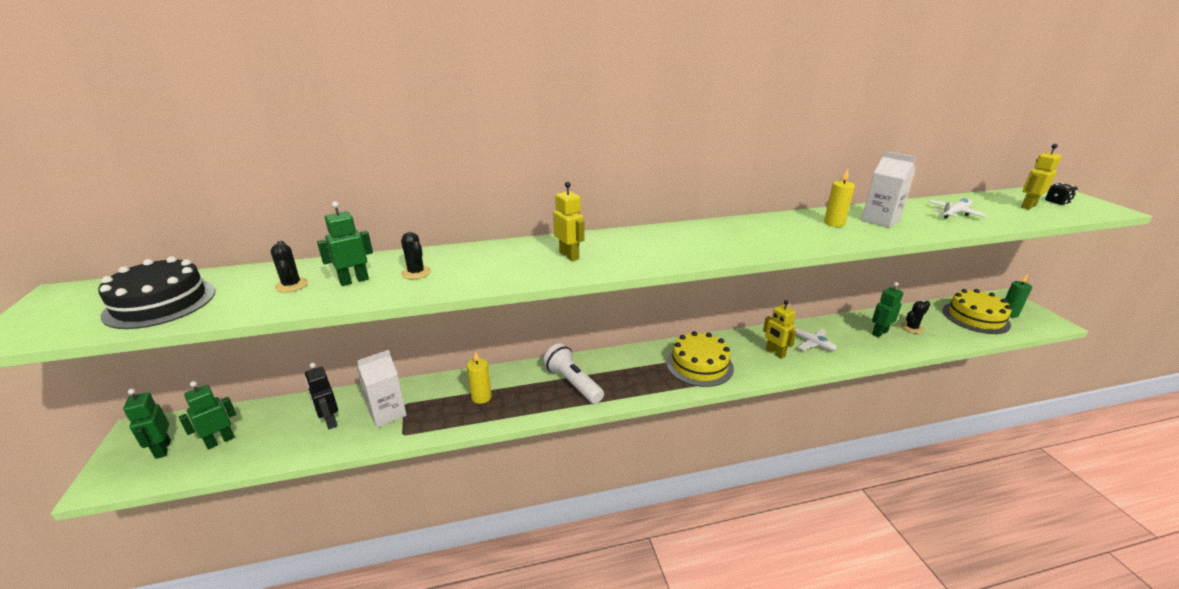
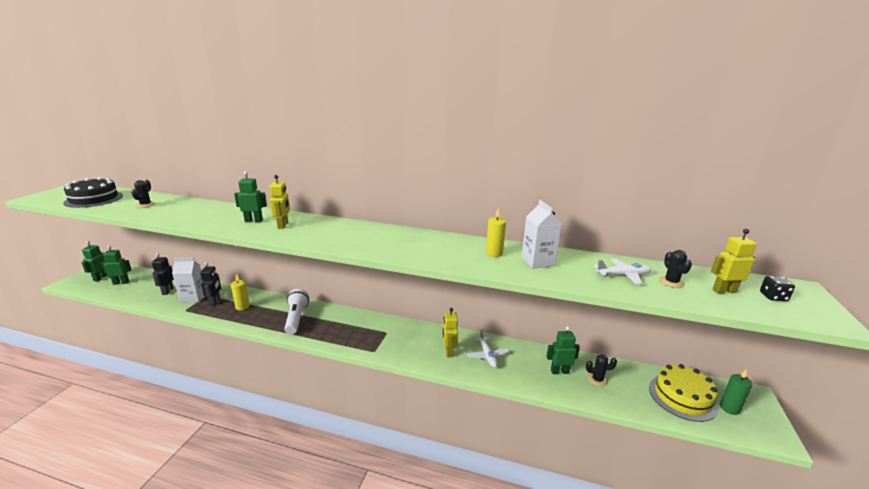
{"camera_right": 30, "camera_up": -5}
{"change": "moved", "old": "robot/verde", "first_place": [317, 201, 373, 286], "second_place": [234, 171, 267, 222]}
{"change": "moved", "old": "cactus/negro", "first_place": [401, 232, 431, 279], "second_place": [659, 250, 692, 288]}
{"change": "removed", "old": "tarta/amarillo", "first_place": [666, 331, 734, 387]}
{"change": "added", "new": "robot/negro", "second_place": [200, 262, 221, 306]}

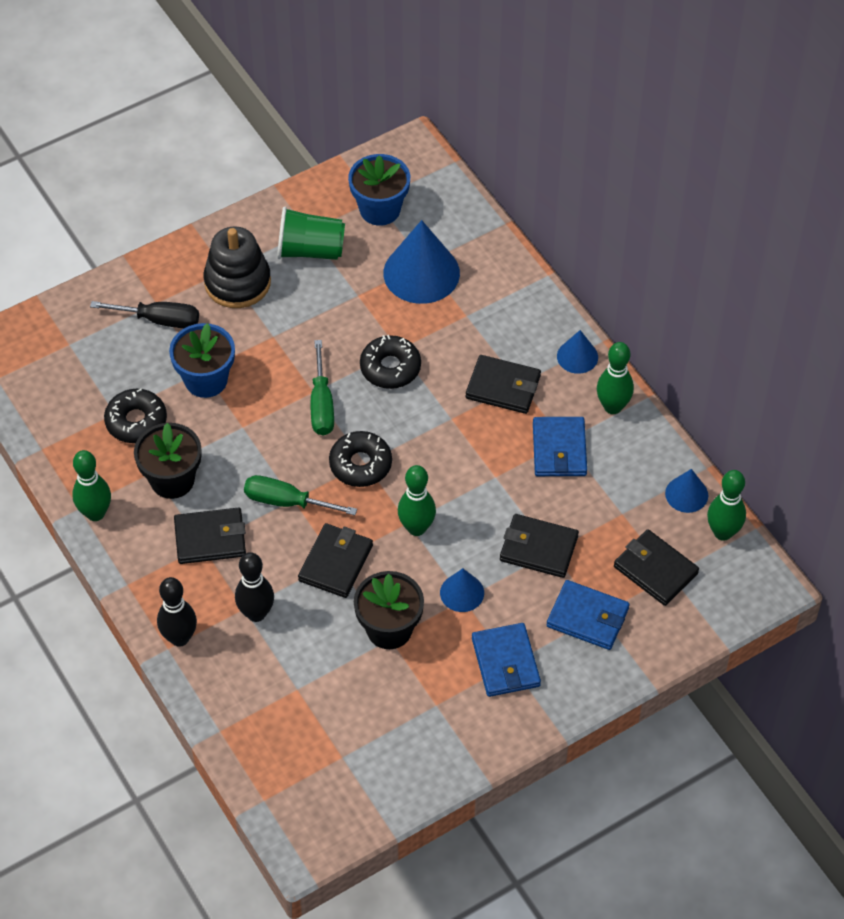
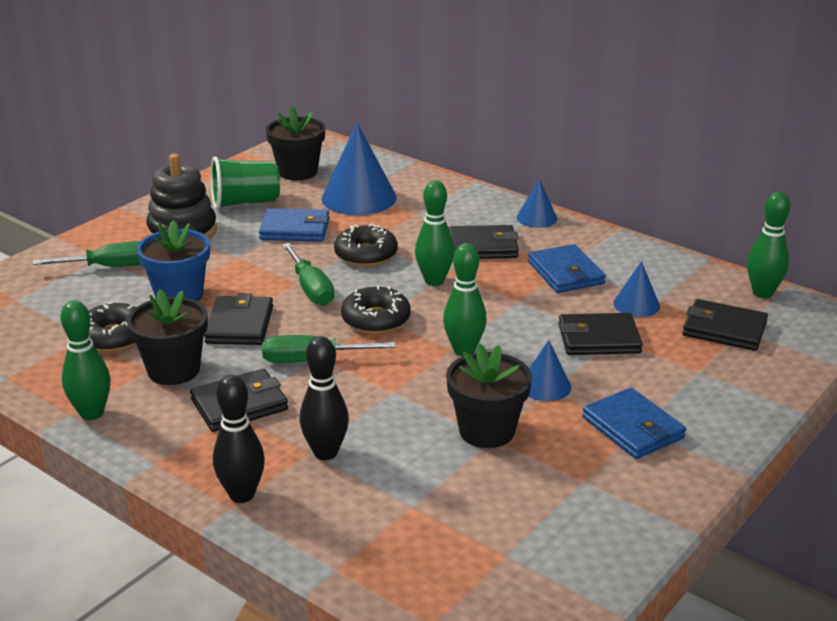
{"camera_right": -20, "camera_up": -25}
{"change": "recoloured", "old": "destornillador/negro", "new": "destornillador/verde", "first_place": [90, 301, 199, 328], "second_place": [32, 241, 141, 267]}
{"change": "moved", "old": "cartera/negro", "first_place": [298, 523, 373, 598], "second_place": [204, 293, 273, 345]}
{"change": "recoloured", "old": "maceta/azul", "new": "maceta/negro", "first_place": [348, 154, 410, 226], "second_place": [266, 106, 325, 181]}
{"change": "moved", "old": "cartera/azul", "first_place": [546, 580, 630, 650], "second_place": [259, 208, 330, 242]}
{"change": "moved", "old": "bolo/verde", "first_place": [597, 342, 634, 414], "second_place": [415, 181, 454, 286]}
{"change": "moved", "old": "cono/azul", "first_place": [665, 469, 708, 513], "second_place": [613, 261, 660, 317]}

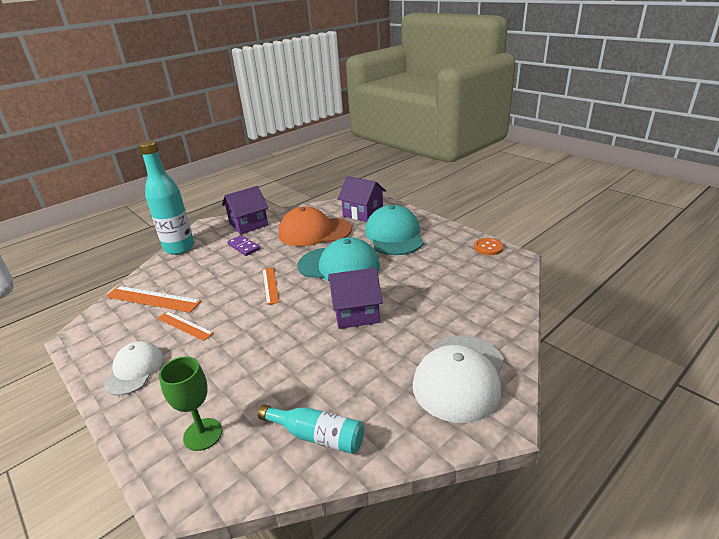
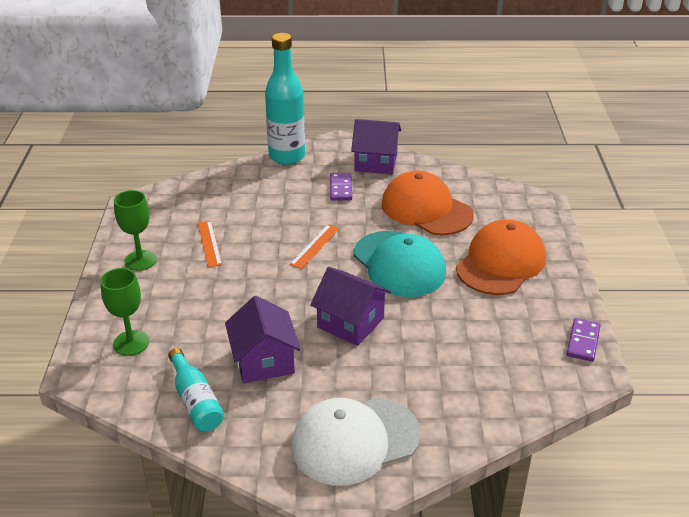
{"camera_right": 40, "camera_up": 5}
{"change": "replaced", "old": "gorra/blanco", "new": "copa/verde", "first_place": [104, 341, 164, 396], "second_place": [114, 190, 157, 271]}
{"change": "removed", "old": "regla/naranja", "first_place": [105, 286, 202, 313]}
{"change": "moved", "old": "casa/morado", "first_place": [338, 176, 386, 222], "second_place": [225, 296, 301, 383]}
{"change": "recoloured", "old": "gorra/turquesa", "new": "gorra/naranja", "first_place": [365, 205, 423, 255], "second_place": [456, 220, 546, 295]}
{"change": "replaced", "old": "botón/naranja", "new": "ficha de dominó/morado", "first_place": [474, 238, 503, 255], "second_place": [567, 318, 601, 362]}

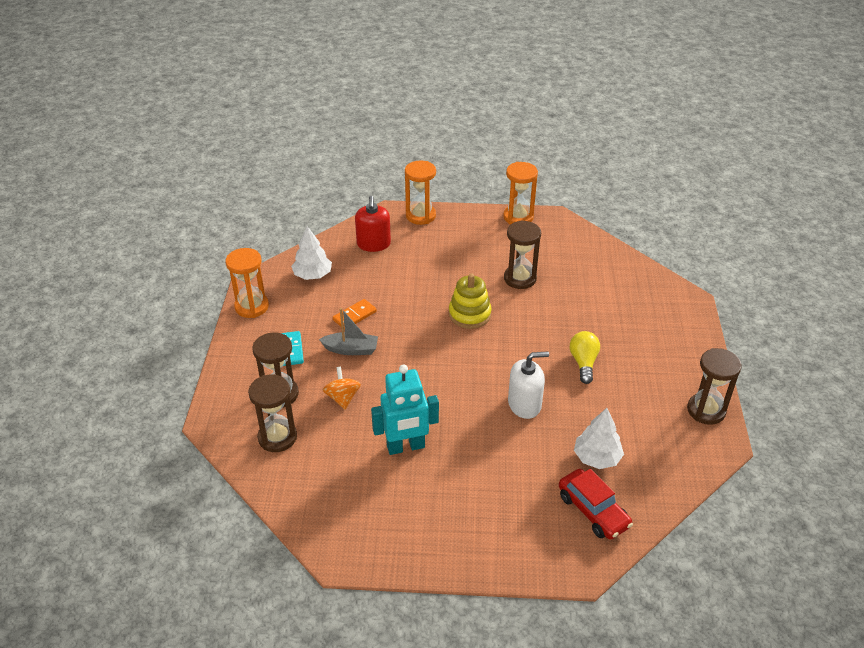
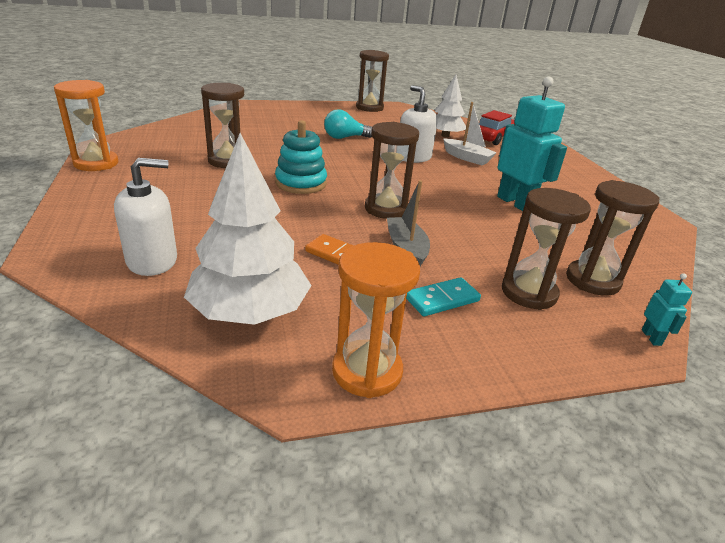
{"camera_right": -110, "camera_up": -10}
{"change": "resized", "old": "árbol/blanco", "first_place": [291, 226, 332, 280], "second_place": [184, 133, 312, 325], "factor": 1.53}
{"change": "removed", "old": "peonza/naranja", "first_place": [323, 367, 361, 409]}
{"change": "recoloured", "old": "dispensador de jabón/rojo", "new": "dispensador de jabón/blanco", "first_place": [355, 196, 391, 252], "second_place": [114, 158, 177, 276]}
{"change": "removed", "old": "reloj de arena/naranja", "first_place": [405, 160, 436, 225]}
{"change": "recoloured", "old": "juguete apilable/amarillo", "new": "juguete apilable/turquesa", "first_place": [449, 273, 492, 329], "second_place": [275, 120, 327, 194]}
{"change": "recoloured", "old": "bombilla/amarillo", "new": "bombilla/turquesa", "first_place": [570, 331, 600, 384], "second_place": [324, 109, 372, 139]}
{"change": "added", "new": "reloj de arena/marrón", "second_place": [365, 122, 419, 219]}
{"change": "added", "new": "barco/blanco", "second_place": [443, 102, 497, 166]}
{"change": "added", "new": "robot/turquesa", "second_place": [642, 273, 692, 346]}

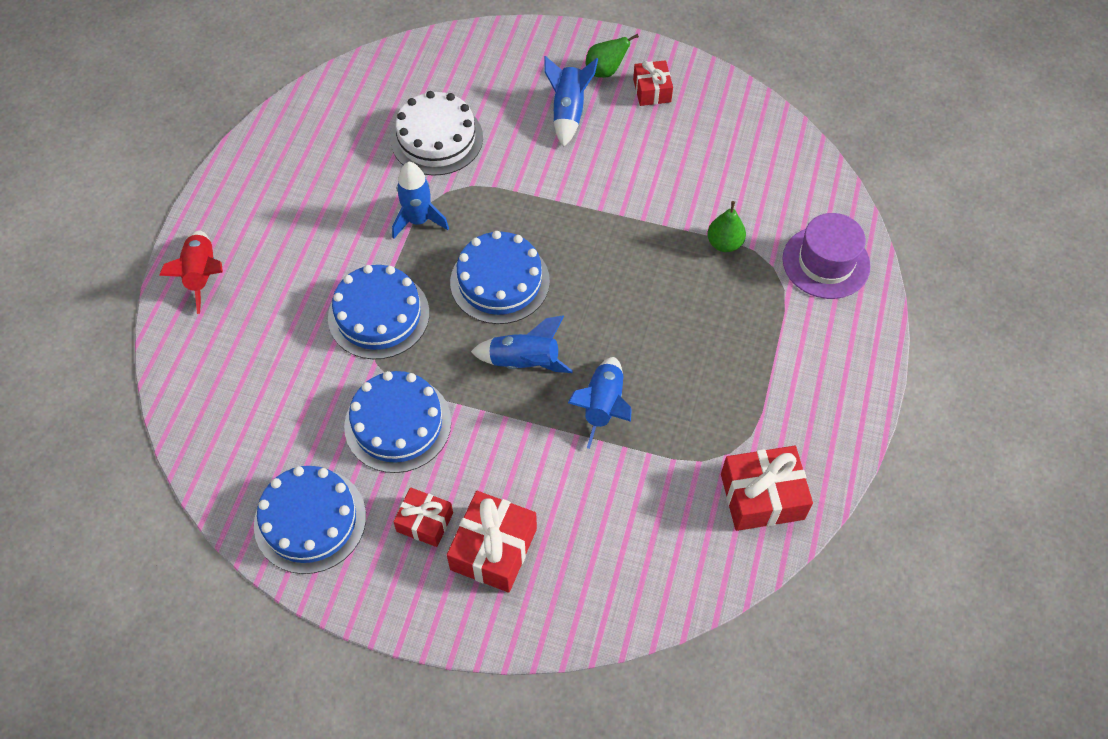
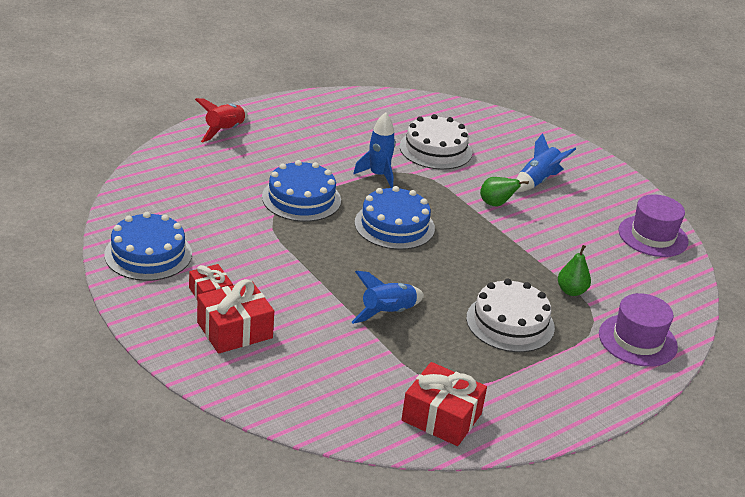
{"camera_right": 35, "camera_up": -25}
{"change": "removed", "old": "tarta/azul", "first_place": [344, 371, 451, 473]}
{"change": "removed", "old": "cohete/azul", "first_place": [471, 315, 573, 373]}
{"change": "moved", "old": "pera/verde", "first_place": [586, 34, 639, 78], "second_place": [480, 177, 529, 206]}
{"change": "removed", "old": "regalo/rojo", "first_place": [633, 60, 673, 106]}
{"change": "added", "new": "tarta/blanco", "second_place": [466, 279, 555, 352]}
{"change": "added", "new": "sombrero/morado", "second_place": [619, 194, 689, 257]}

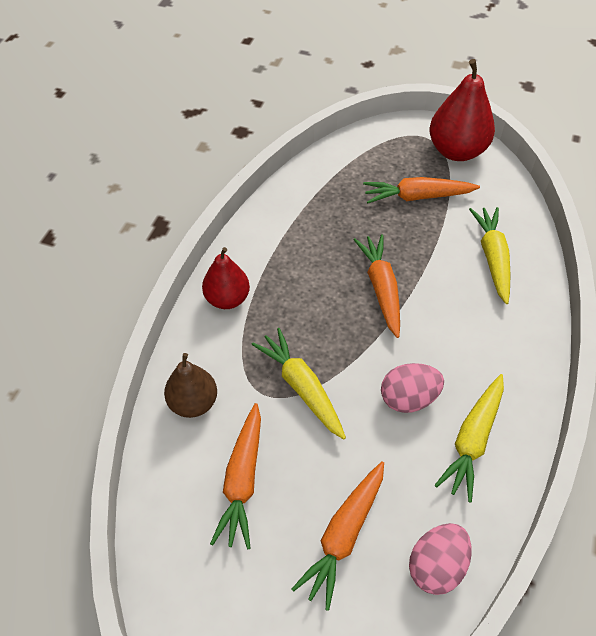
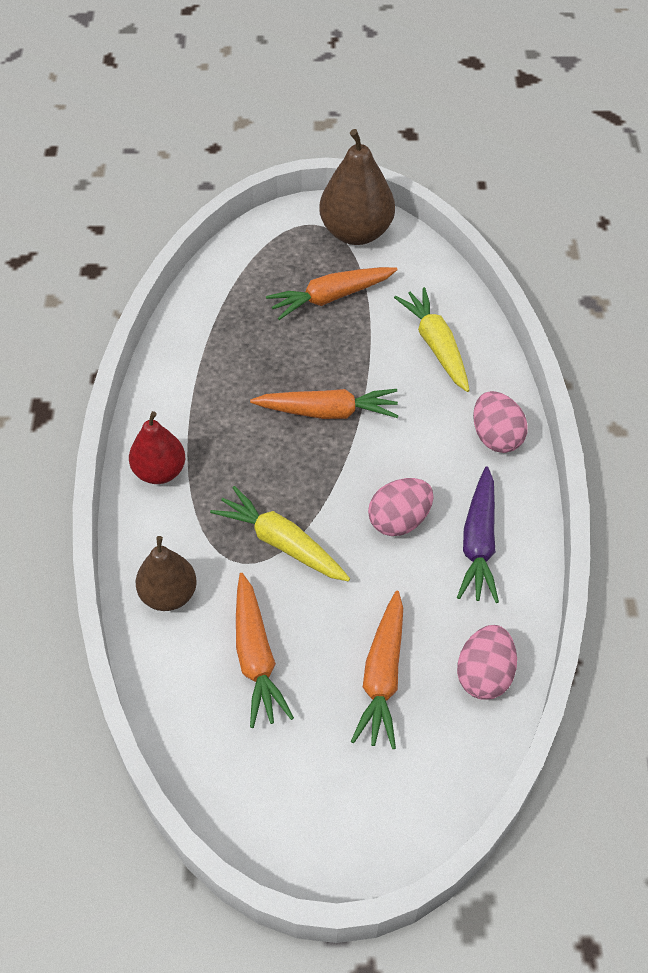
{"camera_right": -20, "camera_up": 0}
{"change": "turned", "old": "zanahoria/naranja", "first_place": [353, 234, 400, 338], "second_place": [250, 389, 398, 419], "degrees": 120}
{"change": "recoloured", "old": "pera/rojo", "new": "pera/marrón", "first_place": [430, 59, 495, 161], "second_place": [319, 129, 395, 245]}
{"change": "recoloured", "old": "zanahoria/amarillo", "new": "zanahoria/morado", "first_place": [434, 374, 504, 503], "second_place": [457, 466, 499, 603]}
{"change": "added", "new": "huevo/rosa", "second_place": [473, 391, 528, 453]}

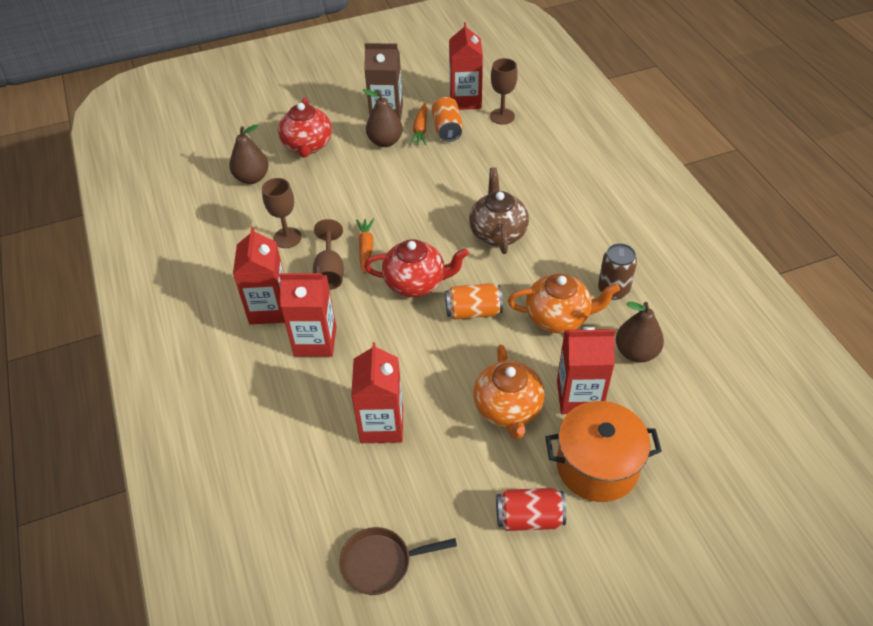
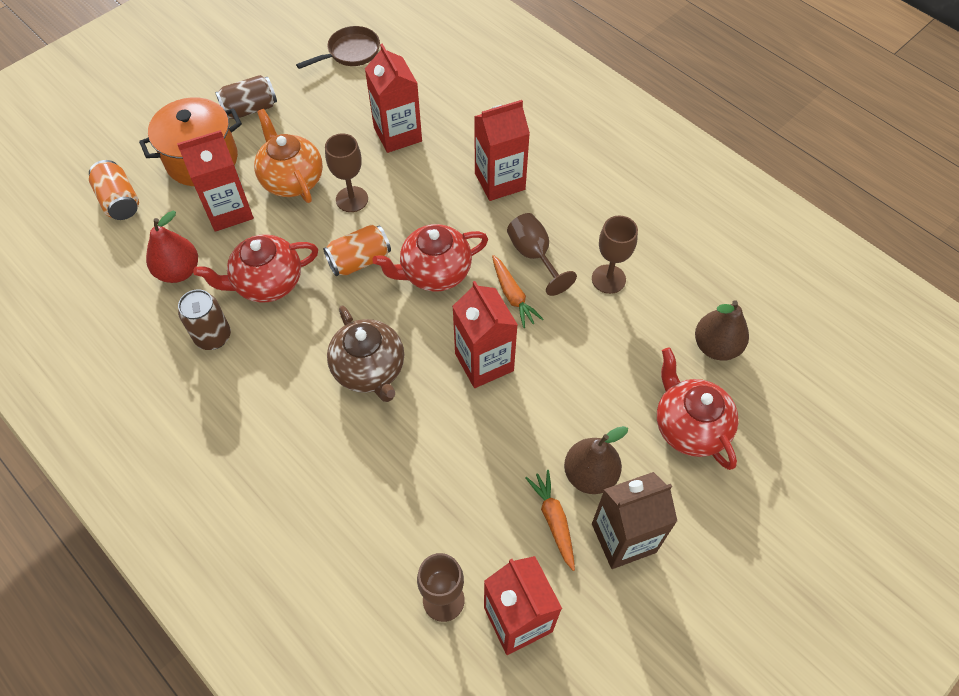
{"camera_right": 155, "camera_up": 10}
{"change": "moved", "old": "cartón de leche/rojo", "first_place": [233, 227, 285, 325], "second_place": [452, 281, 518, 388]}
{"change": "moved", "old": "lata/naranja", "first_place": [431, 96, 463, 142], "second_place": [89, 160, 139, 220]}
{"change": "recoloured", "old": "lata/rojo", "new": "lata/marrón", "first_place": [496, 488, 566, 531], "second_place": [215, 75, 277, 119]}
{"change": "recoloured", "old": "tetera/naranja", "new": "tetera/rojo", "first_place": [508, 273, 620, 334], "second_place": [193, 234, 318, 303]}
{"change": "recoloured", "old": "pera/marrón", "new": "pera/rojo", "first_place": [616, 302, 664, 363], "second_place": [146, 211, 198, 283]}
{"change": "added", "new": "copa/marrón", "second_place": [325, 134, 368, 212]}

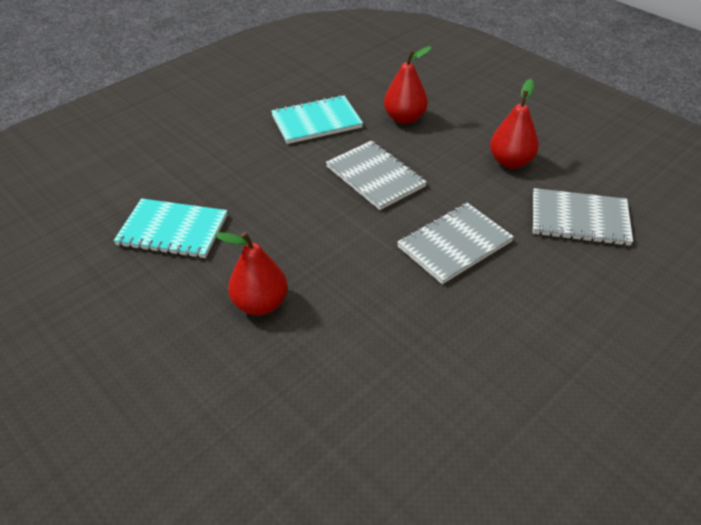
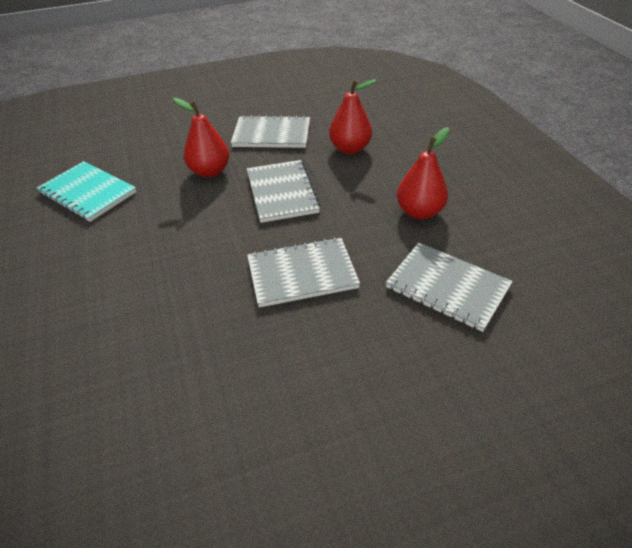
{"camera_right": 25, "camera_up": 0}
{"change": "moved", "old": "pera/rojo", "first_place": [216, 232, 288, 315], "second_place": [173, 98, 229, 178]}
{"change": "recoloured", "old": "cuaderno/turquesa", "new": "cuaderno/gris", "first_place": [271, 95, 363, 144], "second_place": [231, 115, 310, 148]}

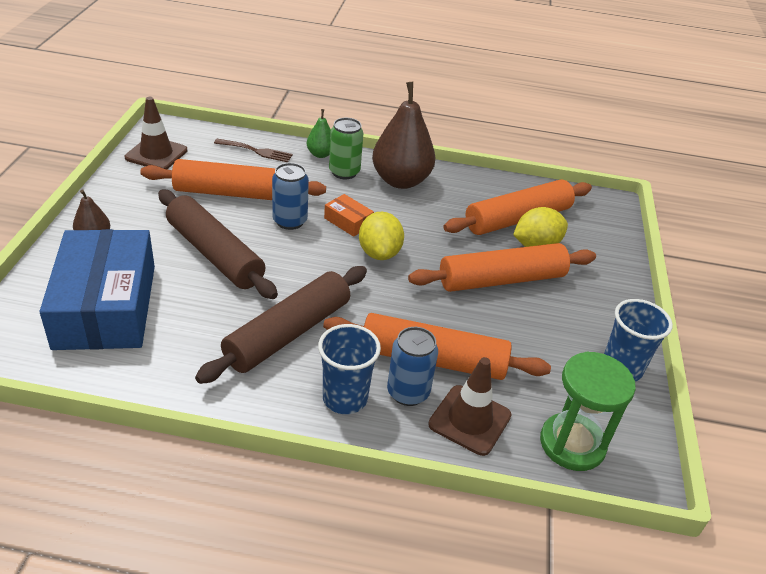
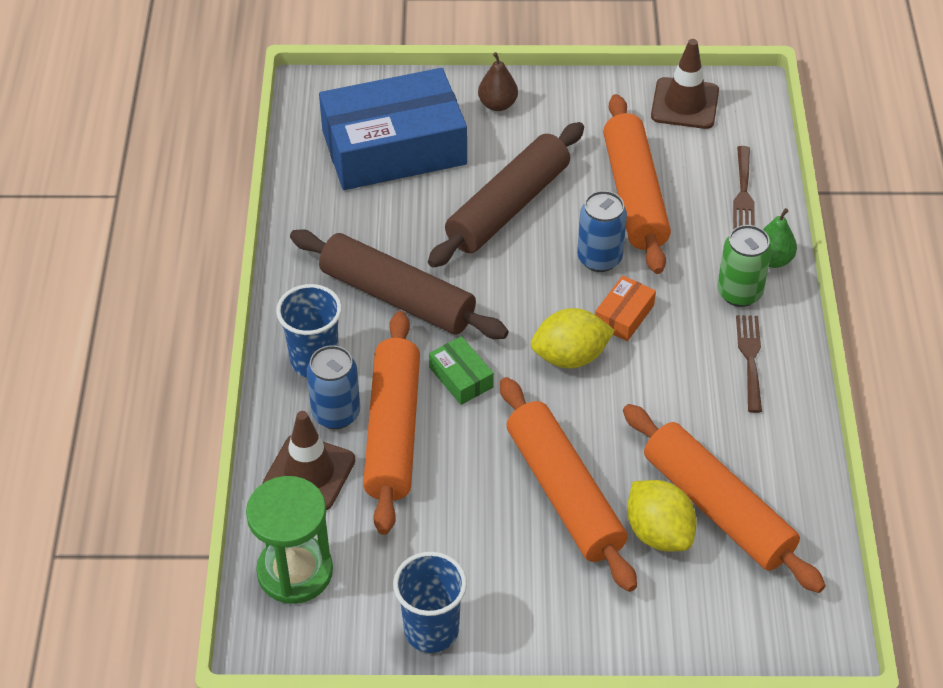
{"camera_right": 85, "camera_up": 10}
{"change": "replaced", "old": "pera/marrón", "new": "tenedor/marrón", "first_place": [372, 82, 436, 189], "second_place": [736, 315, 762, 413]}
{"change": "added", "new": "caja/verde", "second_place": [429, 336, 494, 405]}

